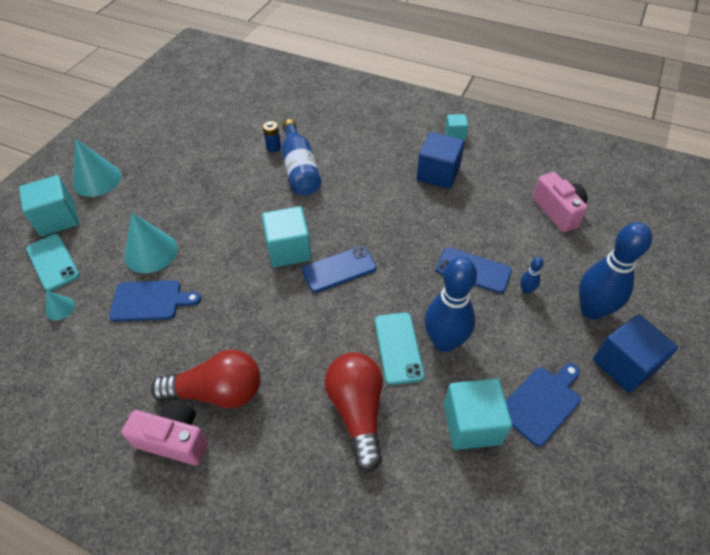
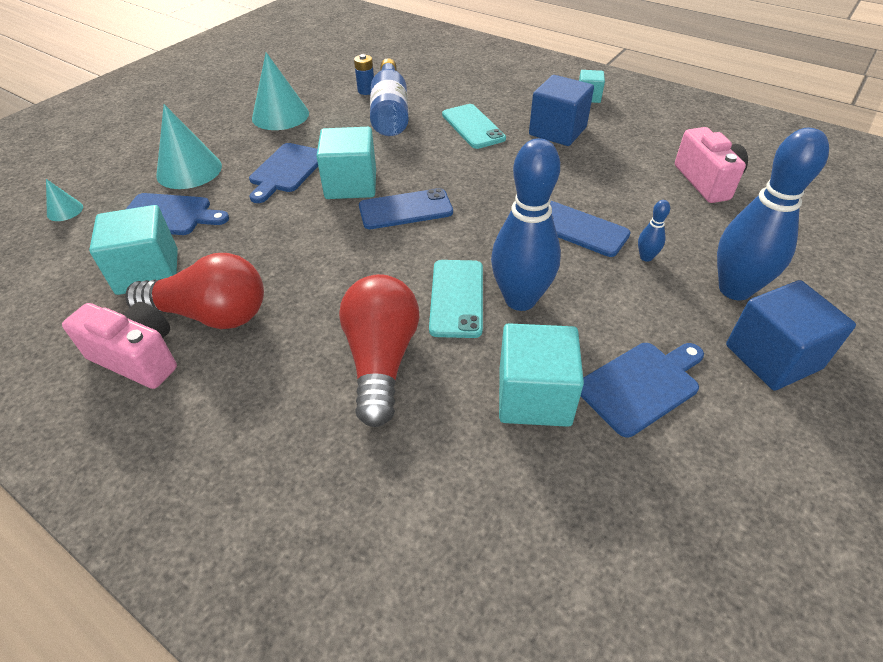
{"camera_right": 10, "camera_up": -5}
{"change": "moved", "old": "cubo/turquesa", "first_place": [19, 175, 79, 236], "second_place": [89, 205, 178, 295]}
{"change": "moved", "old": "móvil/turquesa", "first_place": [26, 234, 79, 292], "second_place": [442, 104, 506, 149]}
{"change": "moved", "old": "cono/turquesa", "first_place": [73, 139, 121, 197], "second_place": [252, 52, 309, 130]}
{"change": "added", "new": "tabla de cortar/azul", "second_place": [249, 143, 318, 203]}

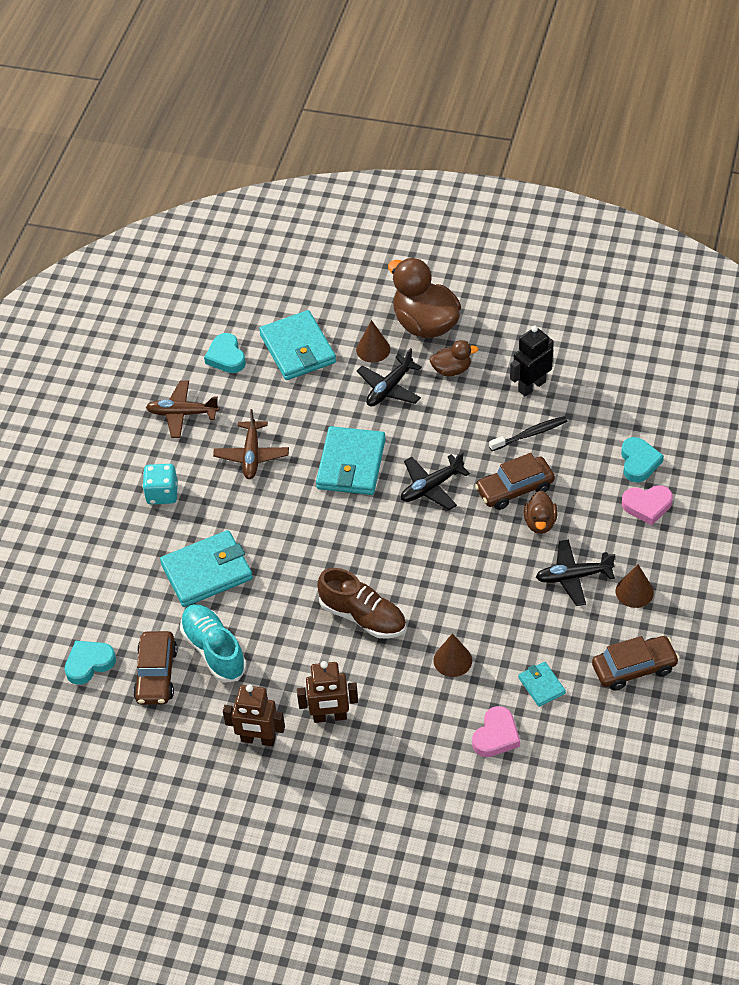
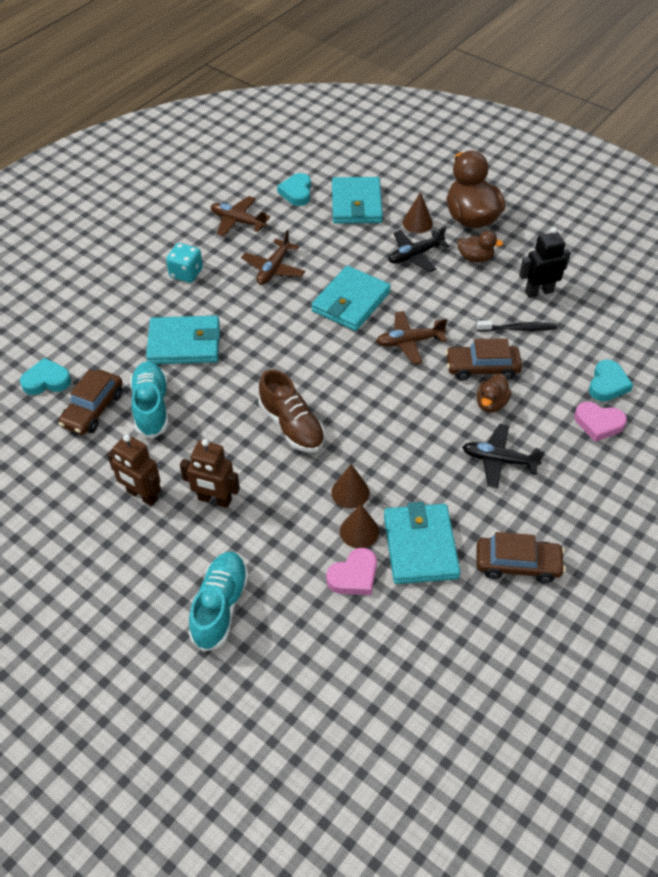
{"camera_right": 20, "camera_up": 0}
{"change": "recoloured", "old": "avión/negro", "new": "avión/marrón", "first_place": [401, 452, 470, 510], "second_place": [376, 311, 447, 364]}
{"change": "resized", "old": "cartera/turquesa", "first_place": [518, 662, 566, 707], "second_place": [384, 502, 461, 584], "factor": 2.0}
{"change": "moved", "old": "cono/marrón", "first_place": [616, 564, 654, 608], "second_place": [340, 504, 379, 548]}
{"change": "added", "new": "zapato/turquesa", "second_place": [189, 552, 249, 652]}

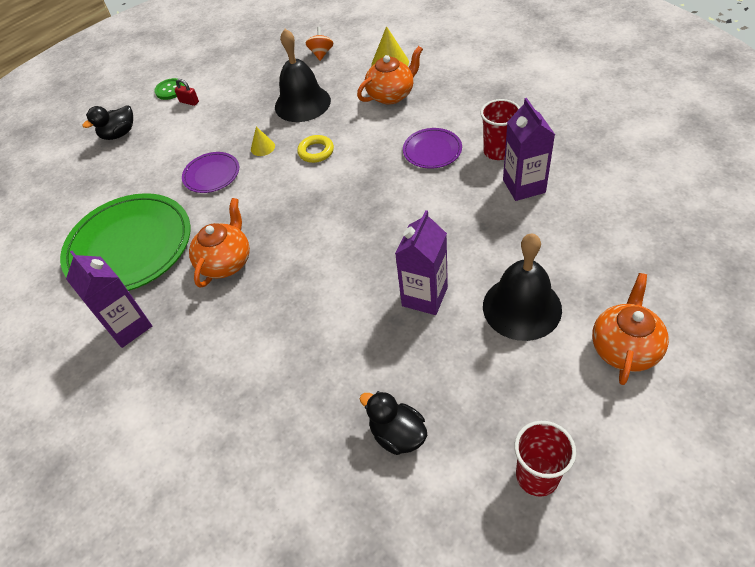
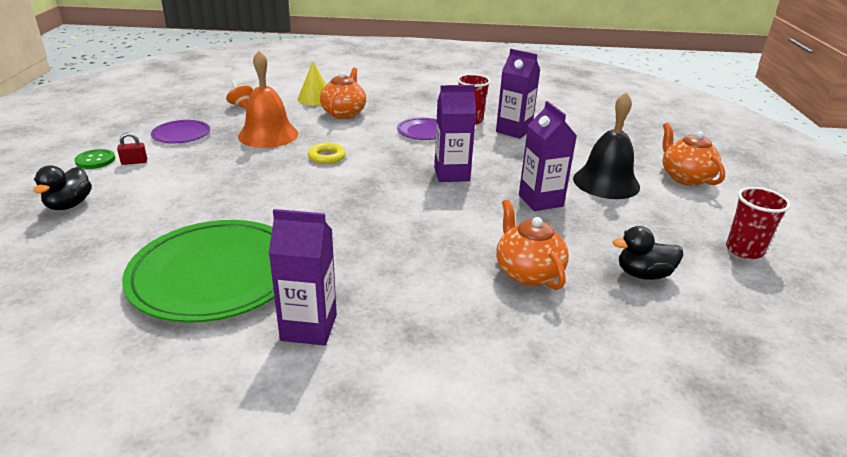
{"camera_right": -50, "camera_up": -20}
{"change": "moved", "old": "plato/morado", "first_place": [182, 152, 239, 193], "second_place": [151, 120, 210, 143]}
{"change": "moved", "old": "tetera/naranja", "first_place": [189, 198, 250, 288], "second_place": [496, 199, 569, 290]}
{"change": "removed", "old": "cono/amarillo", "first_place": [251, 127, 275, 156]}
{"change": "recoloured", "old": "campana/negro", "new": "campana/naranja", "first_place": [275, 29, 331, 122], "second_place": [238, 51, 298, 148]}
{"change": "added", "new": "cartón de leche/morado", "second_place": [434, 85, 476, 182]}

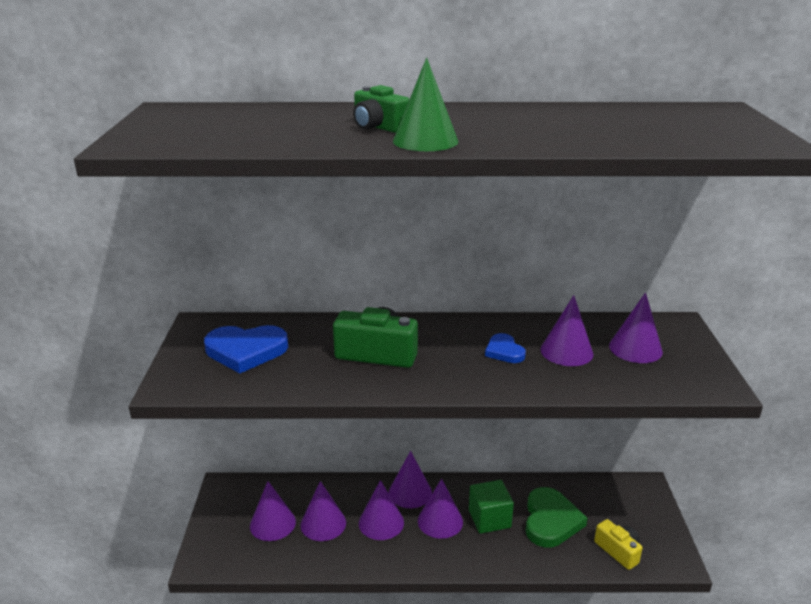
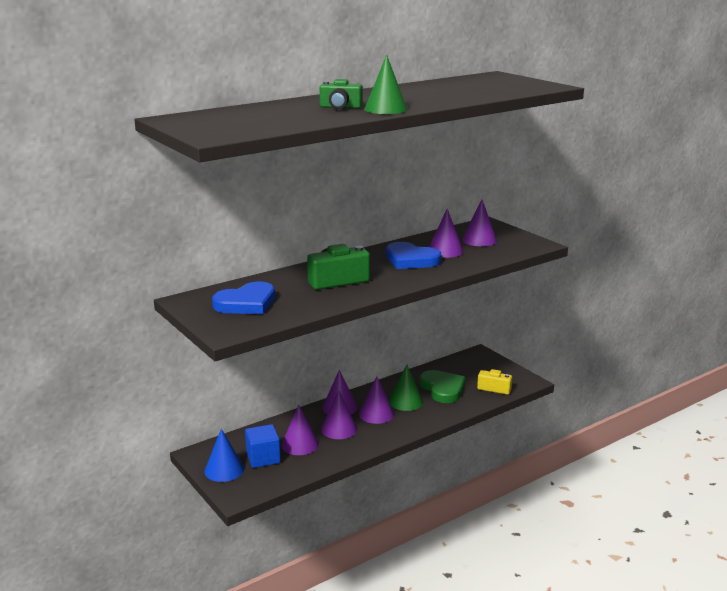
{"camera_right": -35, "camera_up": -5}
{"change": "replaced", "old": "cono/morado", "new": "cubo/azul", "first_place": [250, 481, 296, 541], "second_place": [245, 424, 281, 468]}
{"change": "replaced", "old": "cubo/verde", "new": "cono/verde", "first_place": [469, 480, 514, 534], "second_place": [389, 364, 423, 411]}
{"change": "resized", "old": "corazón/azul", "first_place": [485, 333, 526, 363], "second_place": [386, 242, 441, 269], "factor": 1.8}
{"change": "added", "new": "cono/azul", "second_place": [205, 429, 244, 482]}

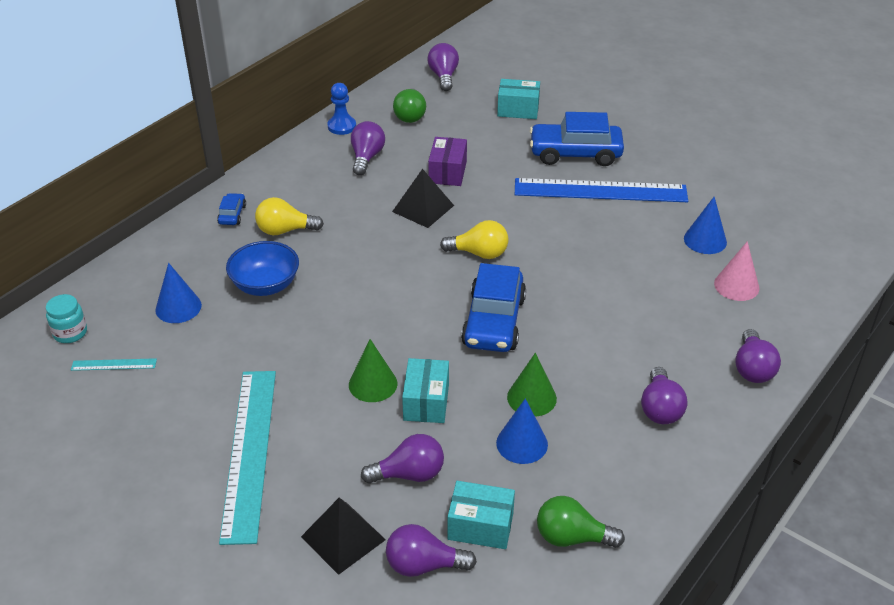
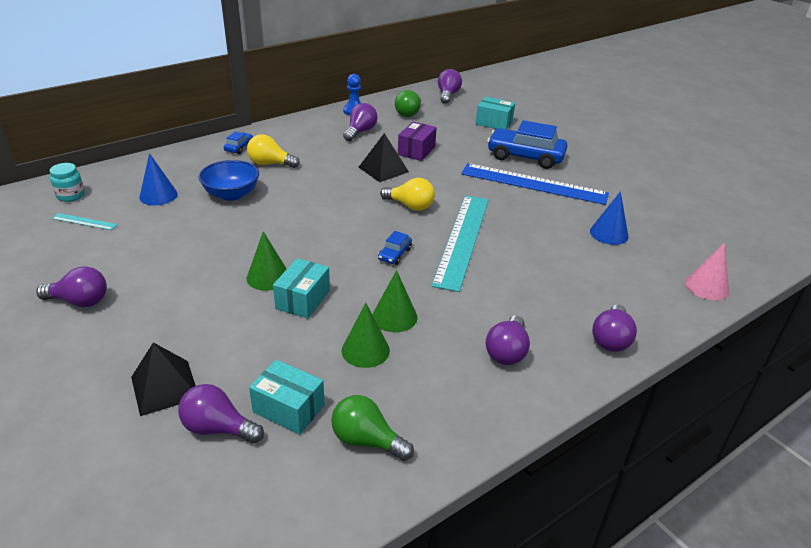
{"camera_right": 15, "camera_up": -5}
{"change": "moved", "old": "regla/turquesa", "first_place": [219, 371, 276, 545], "second_place": [431, 196, 489, 292]}
{"change": "moved", "old": "bombilla/morado", "first_place": [361, 434, 444, 484], "second_place": [36, 266, 107, 308]}
{"change": "resized", "old": "coche/azul", "first_place": [461, 263, 526, 352], "second_place": [378, 231, 412, 265], "factor": 0.46}
{"change": "recoloured", "old": "cono/azul", "new": "cono/verde", "first_place": [496, 398, 548, 464], "second_place": [342, 303, 390, 368]}
{"change": "moved", "old": "cono/rosa", "first_place": [714, 241, 759, 301], "second_place": [685, 242, 729, 300]}

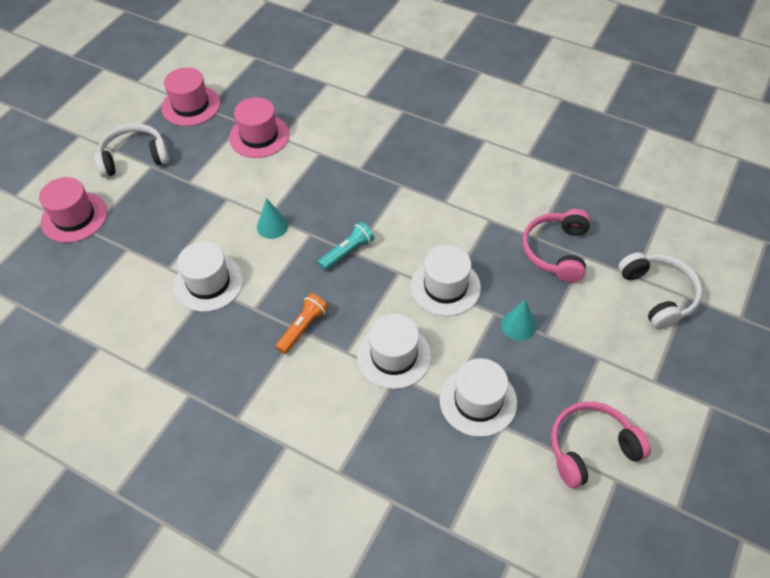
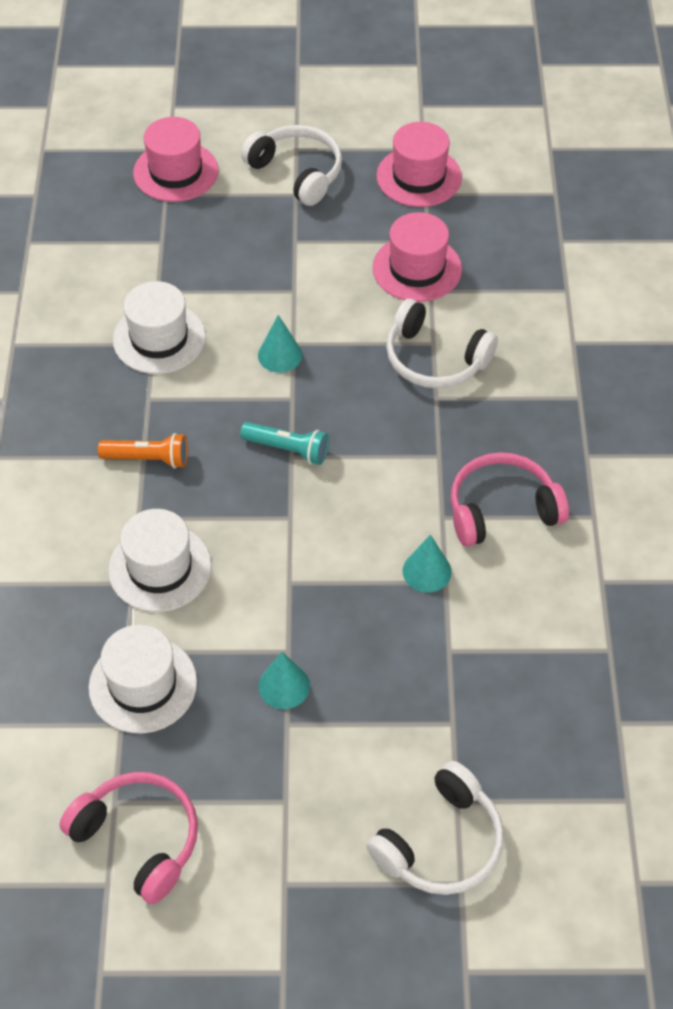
{"camera_right": 60, "camera_up": 0}
{"change": "removed", "old": "sombrero/blanco", "first_place": [411, 245, 481, 316]}
{"change": "moved", "old": "auriculares/rosa", "first_place": [523, 209, 590, 283], "second_place": [451, 452, 569, 547]}
{"change": "added", "new": "auriculares/blanco", "second_place": [386, 299, 498, 388]}
{"change": "added", "new": "cono/turquesa", "second_place": [403, 535, 452, 593]}

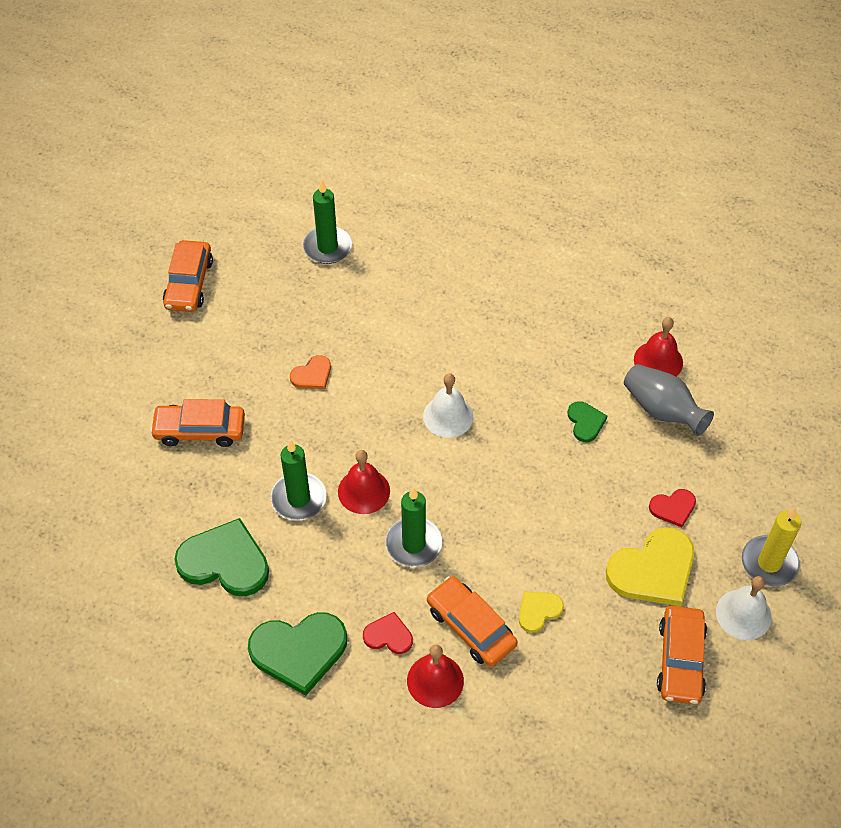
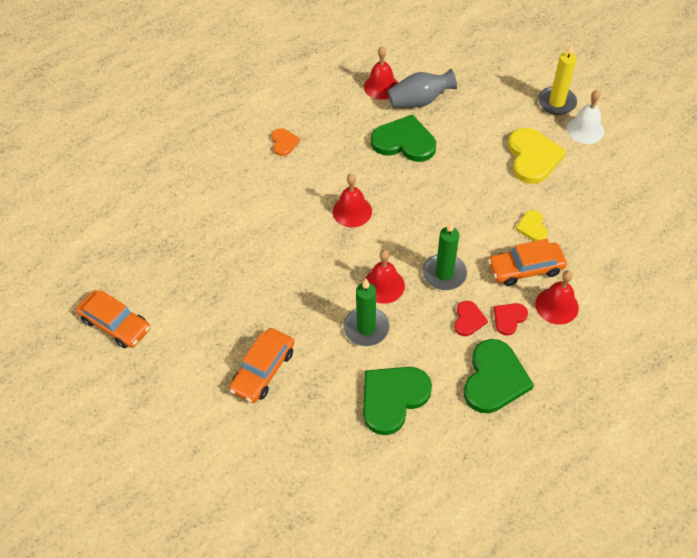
{"camera_right": -60, "camera_up": 0}
{"change": "moved", "old": "corazón/naranja", "first_place": [290, 355, 331, 389], "second_place": [272, 128, 300, 156]}
{"change": "removed", "old": "vela/verde", "first_place": [303, 181, 352, 264]}
{"change": "recoloured", "old": "campana/blanco", "new": "campana/rojo", "first_place": [423, 373, 474, 438], "second_place": [333, 174, 372, 227]}
{"change": "resized", "old": "corazón/verde", "first_place": [568, 401, 607, 442], "second_place": [371, 115, 436, 162], "factor": 1.94}
{"change": "moved", "old": "corazón/rojo", "first_place": [649, 489, 696, 527], "second_place": [454, 301, 488, 336]}
{"change": "removed", "old": "coche/naranja", "first_place": [657, 606, 707, 704]}

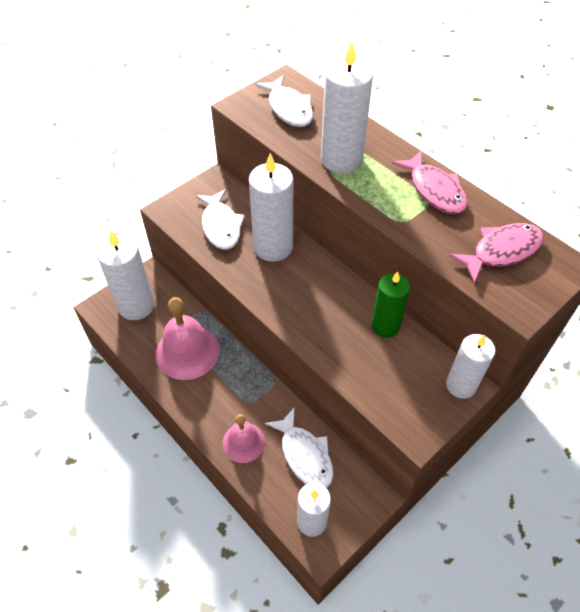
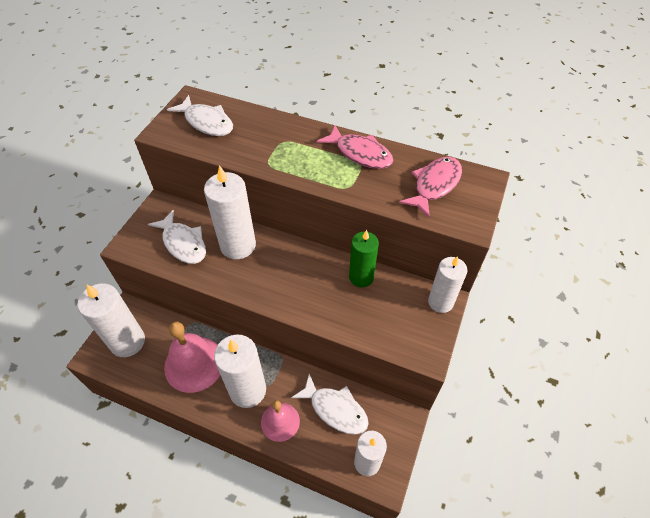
{"camera_right": -25, "camera_up": 0}
{"change": "moved", "old": "vela/blanco", "first_place": [321, 41, 373, 173], "second_place": [214, 334, 266, 408]}

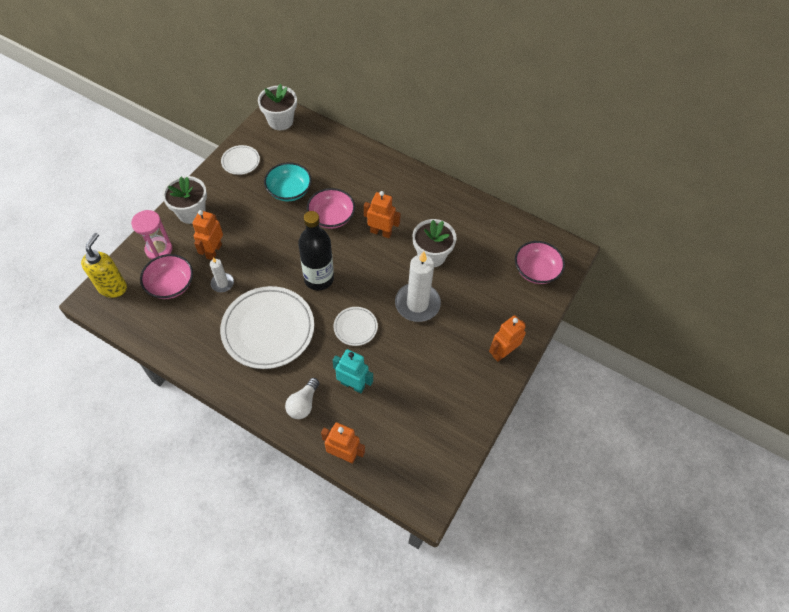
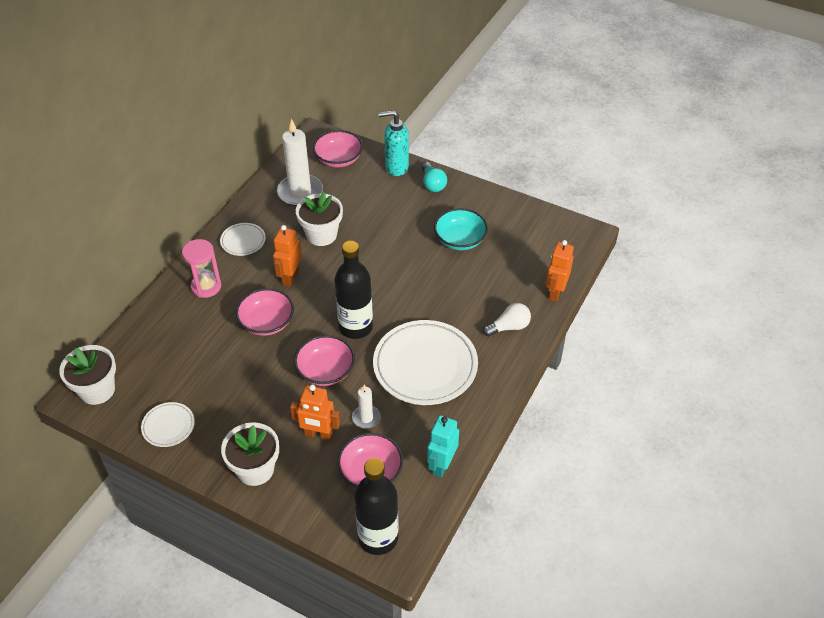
{"camera_right": -90, "camera_up": -10}
{"change": "replaced", "old": "dispensador de jabón/amarillo", "new": "botella/negro", "first_place": [81, 233, 127, 298], "second_place": [354, 458, 399, 555]}
{"change": "moved", "old": "reloj de arena/rosa", "first_place": [131, 210, 172, 259], "second_place": [182, 239, 221, 298]}
{"change": "moved", "old": "cuenco/turquesa", "first_place": [264, 162, 312, 202], "second_place": [434, 208, 488, 250]}
{"change": "turned", "old": "bombilla/blanco", "first_place": [285, 378, 319, 419], "second_place": [483, 303, 531, 337], "degrees": -45}
{"change": "moved", "old": "robot/turquesa", "first_place": [333, 349, 373, 393], "second_place": [427, 415, 459, 478]}
{"change": "moved", "old": "plato/blanco", "first_place": [334, 307, 378, 346], "second_place": [220, 223, 266, 256]}
{"change": "moved", "old": "vela/blanco", "first_place": [395, 251, 441, 322], "second_place": [277, 119, 323, 206]}
{"change": "replaced", "old": "robot/naranja", "new": "bombilla/turquesa", "first_place": [489, 315, 526, 362], "second_place": [422, 162, 447, 192]}
{"change": "added", "new": "cuenco/rosa", "second_place": [294, 335, 355, 386]}
{"change": "added", "new": "dispensador de jabón/turquesa", "second_place": [378, 110, 409, 176]}

